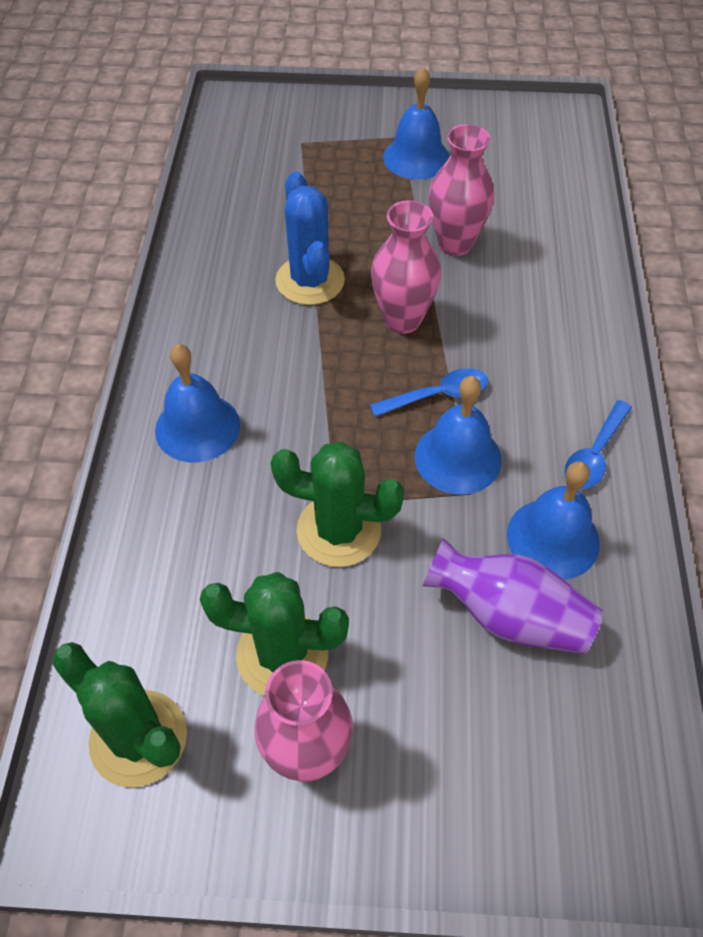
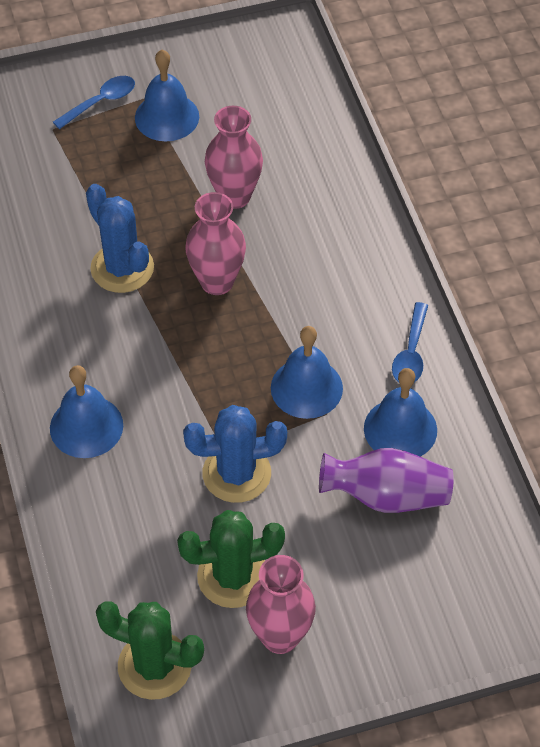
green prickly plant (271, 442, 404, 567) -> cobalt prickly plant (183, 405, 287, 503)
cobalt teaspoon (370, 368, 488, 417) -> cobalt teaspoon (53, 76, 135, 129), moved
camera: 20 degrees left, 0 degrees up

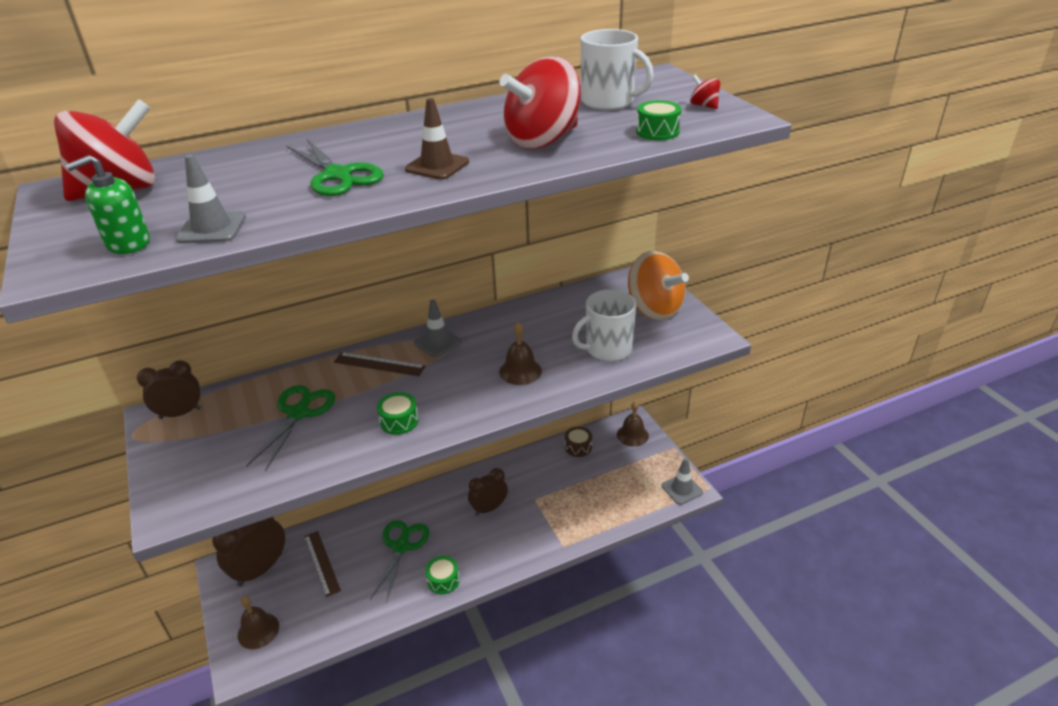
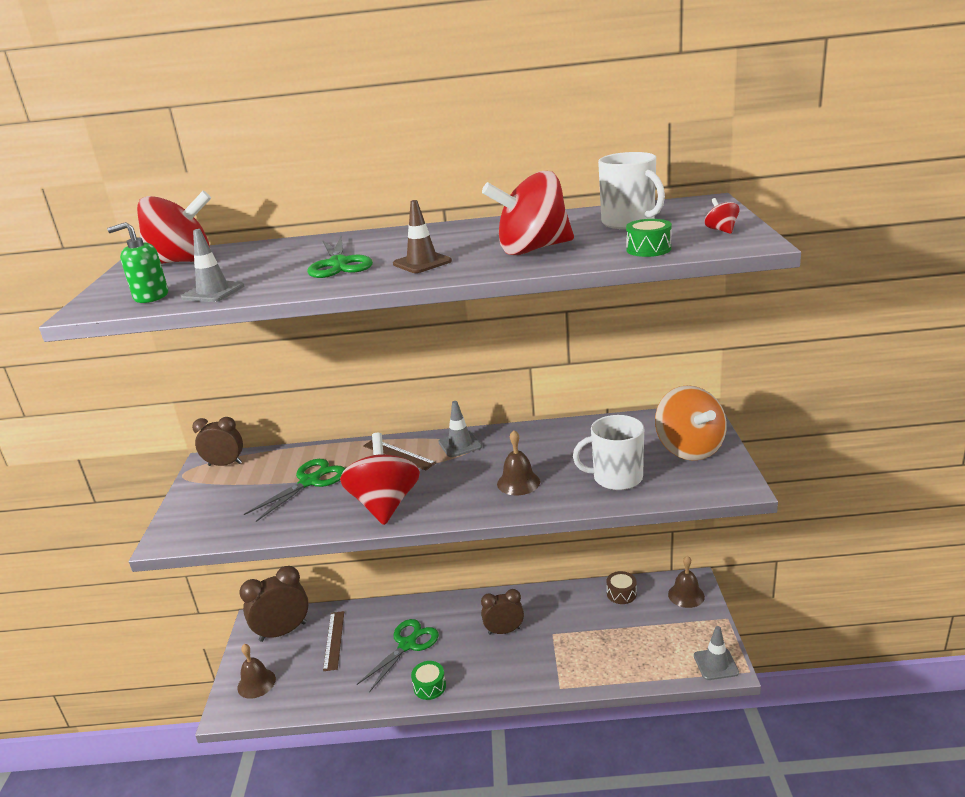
green toy drum (377, 392, 419, 435) -> crimson spinning top (340, 433, 420, 525)
camera: 25 degrees right, 10 degrees down

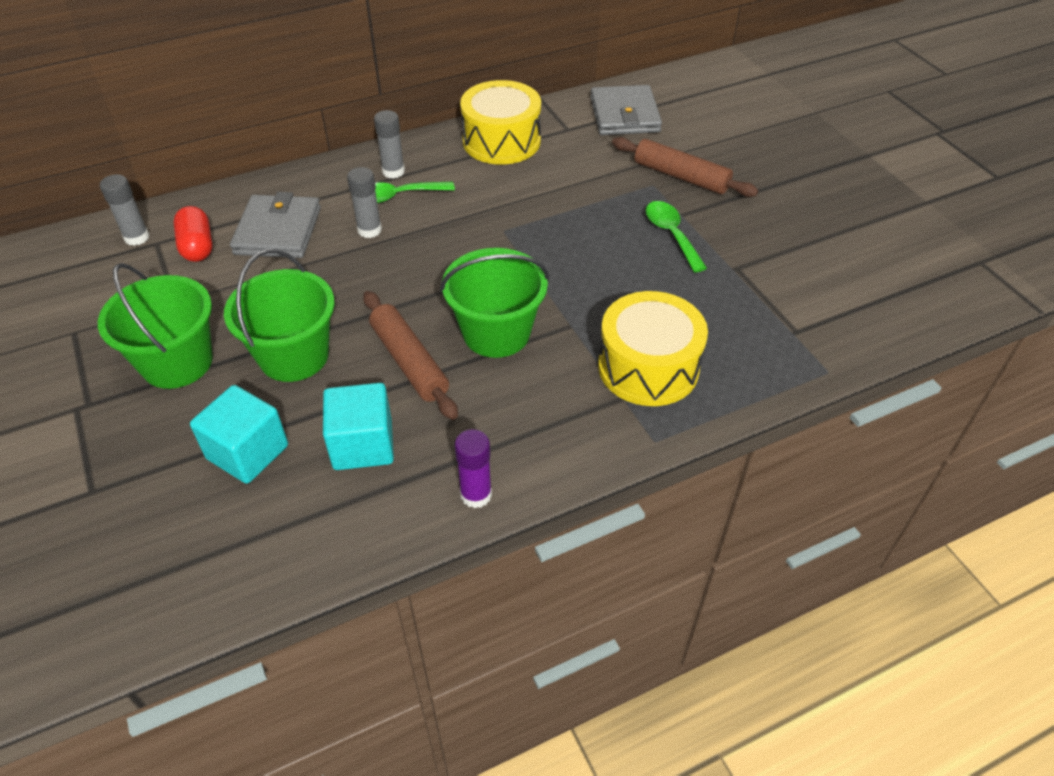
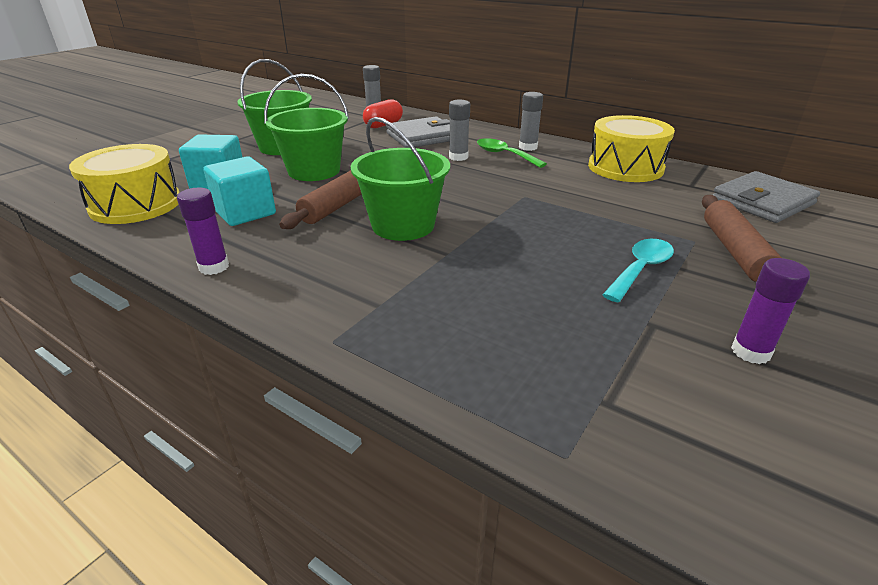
yellow toy drum (598, 291, 708, 406) -> yellow toy drum (69, 144, 180, 224), moved
green teaspoon (646, 201, 707, 272) -> turquoise teaspoon (603, 239, 674, 302)
none -> violet glue (731, 258, 810, 364)
camera: 60 degrees right, 15 degrees down

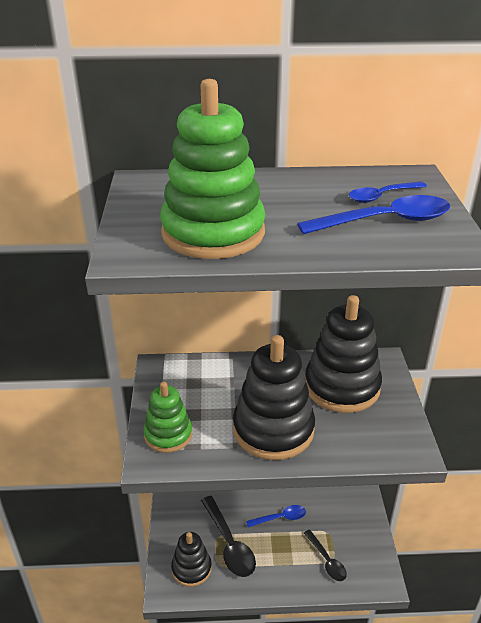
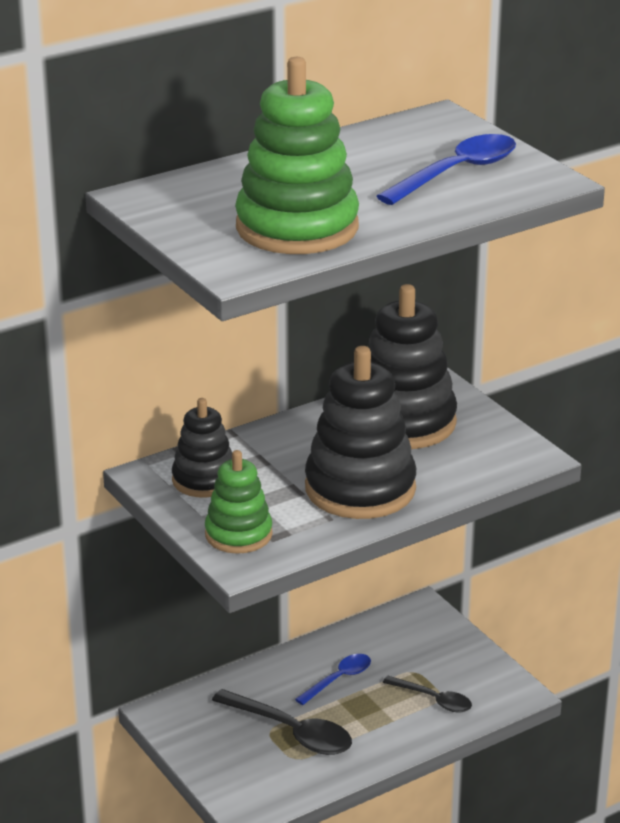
jet-black ring stacker (171, 532, 212, 587) -> jet-black ring stacker (172, 398, 232, 498), moved
cobalt teaspoon (349, 181, 427, 203) -> none
camera: 30 degrees left, 5 degrees down

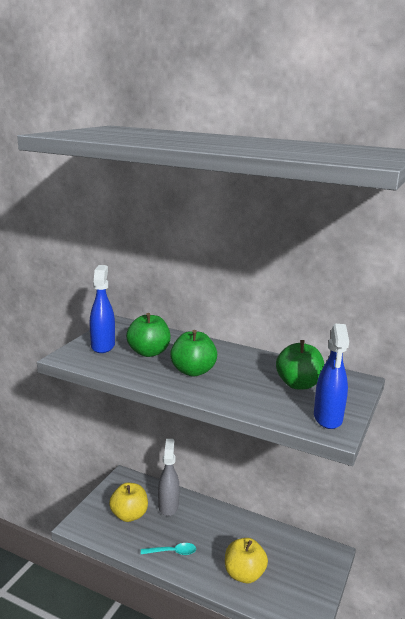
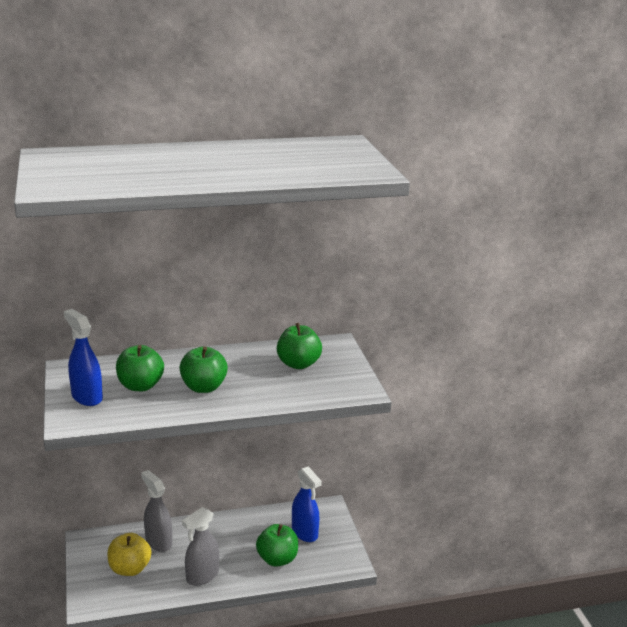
turquoise teaspoon (141, 543, 196, 555) -> gray spray bottle (182, 507, 219, 586)
yellow apple (225, 538, 268, 583) -> green apple (256, 524, 298, 567)
cobalt spray bottle (314, 324, 349, 429) -> cobalt spray bottle (292, 466, 322, 542), moved
camera: 40 degrees left, 5 degrees up

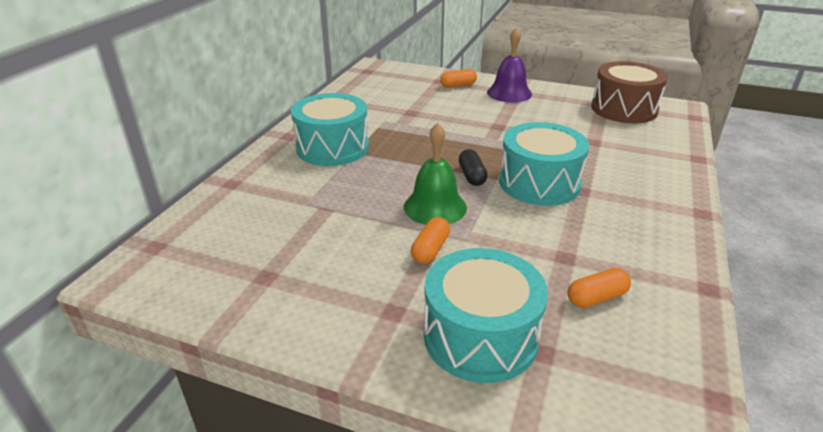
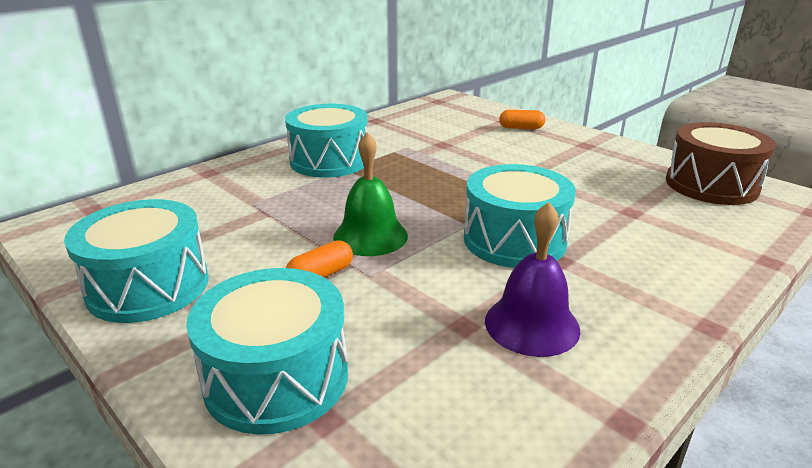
jet-black pill (459, 149, 488, 186) -> none
violet bell (487, 27, 532, 103) -> violet bell (485, 202, 581, 357), moved
orange pill (567, 268, 631, 308) -> none
none -> turquoise toy drum (64, 199, 209, 323)
camera: 25 degrees right, 5 degrees down

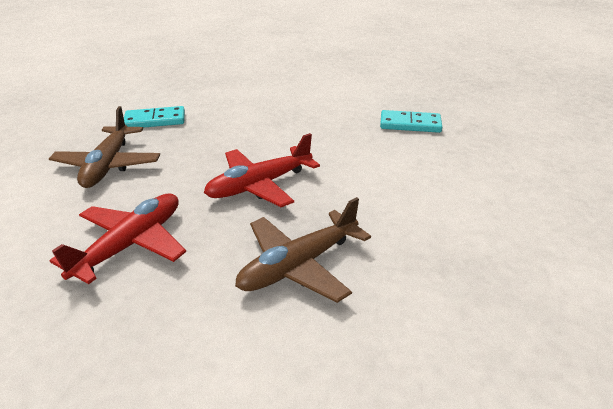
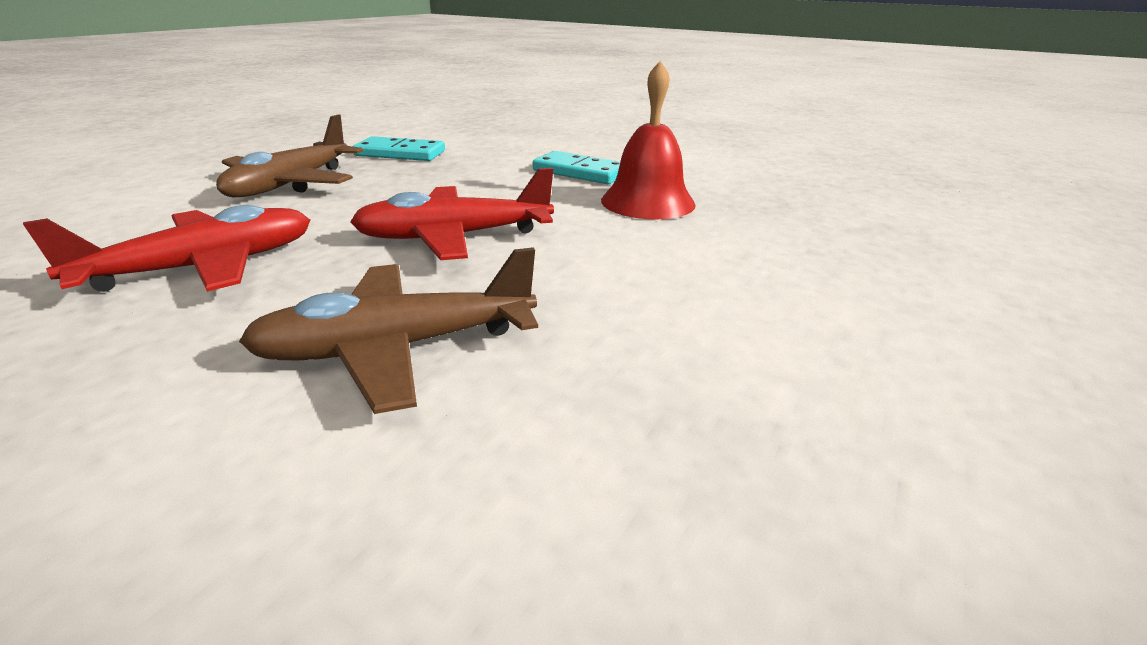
turquoise domino (380, 110, 442, 133) -> turquoise domino (533, 151, 620, 184), moved
none -> crimson bell (601, 61, 696, 219)
camera: 20 degrees right, 5 degrees down

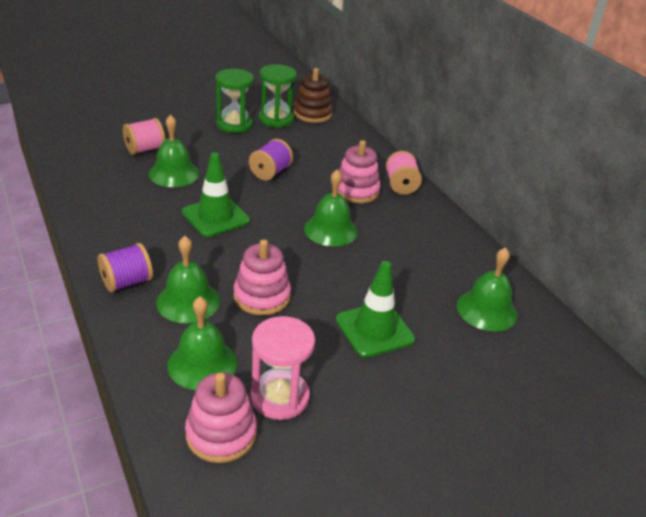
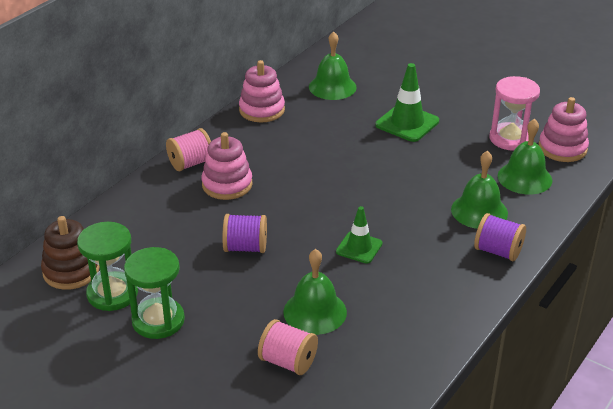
green traffic cone (182, 152, 250, 237) -> green traffic cone (336, 206, 383, 264), x0.65
pink ring stacker (234, 239, 291, 315) -> pink ring stacker (239, 60, 285, 122), moved
green bell (304, 169, 358, 246) -> none
camera: 115 degrees left, 0 degrees up

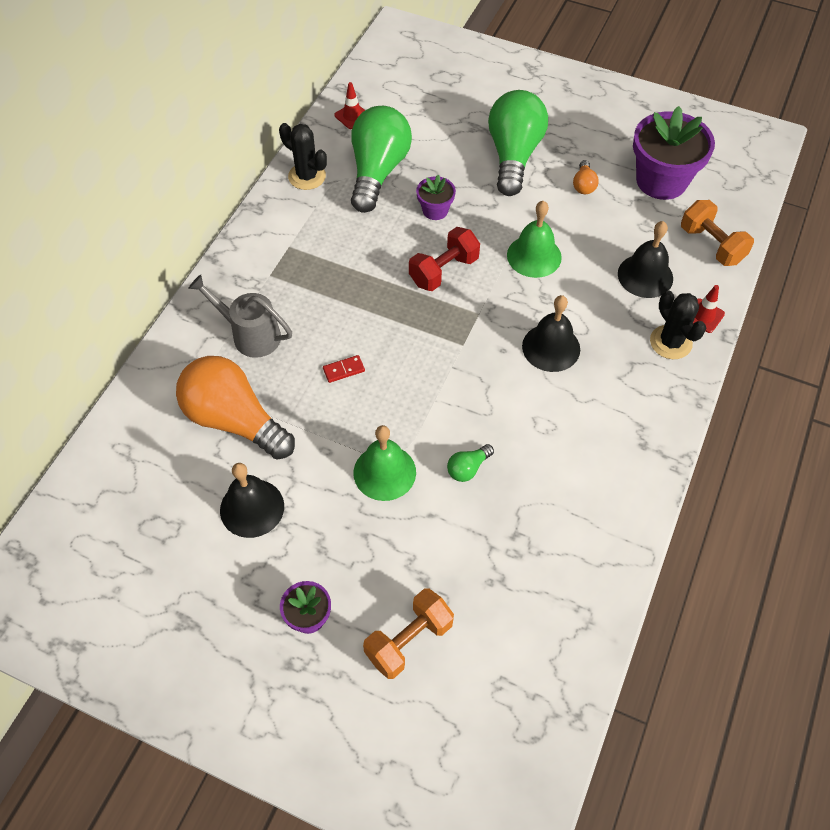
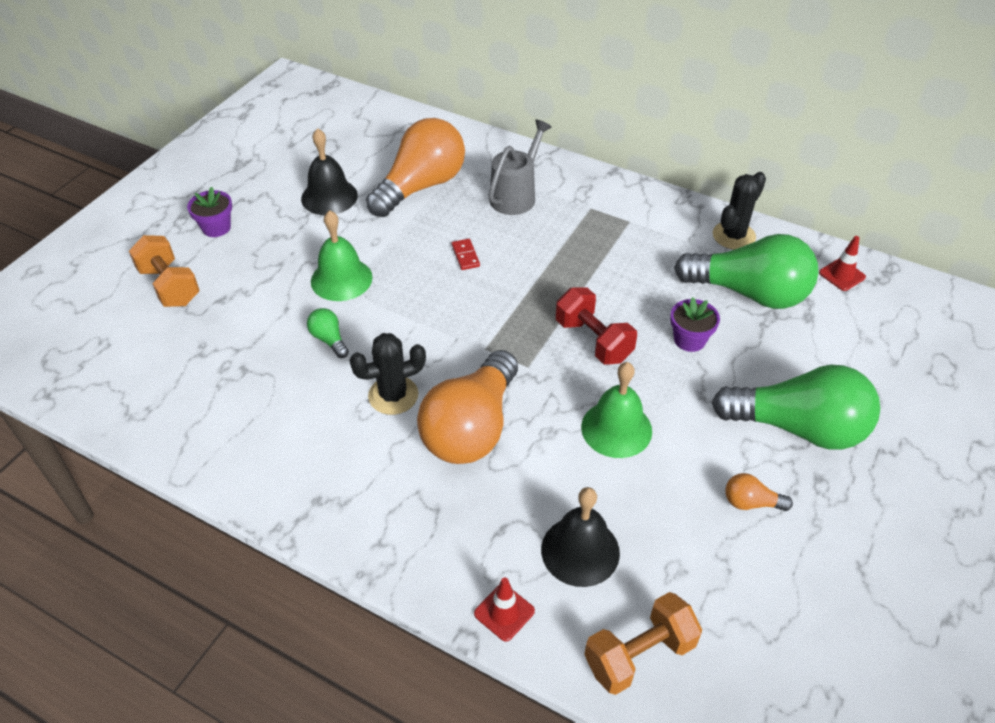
jet-black bell (522, 295, 580, 372) -> orange light bulb (417, 350, 518, 464)
violet flower pot (633, 106, 715, 200) -> none
jet-black prickly plant (650, 290, 706, 359) -> jet-black prickly plant (350, 333, 426, 415), moved
camera: 95 degrees right, 10 degrees down

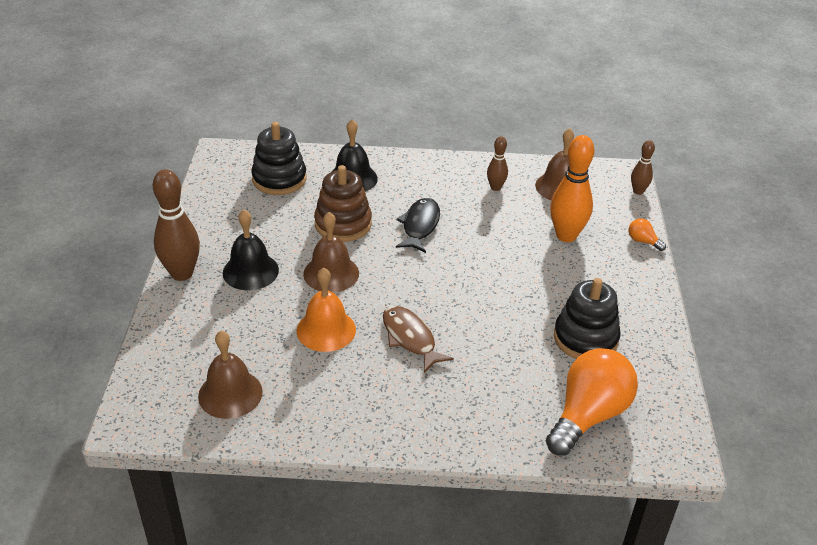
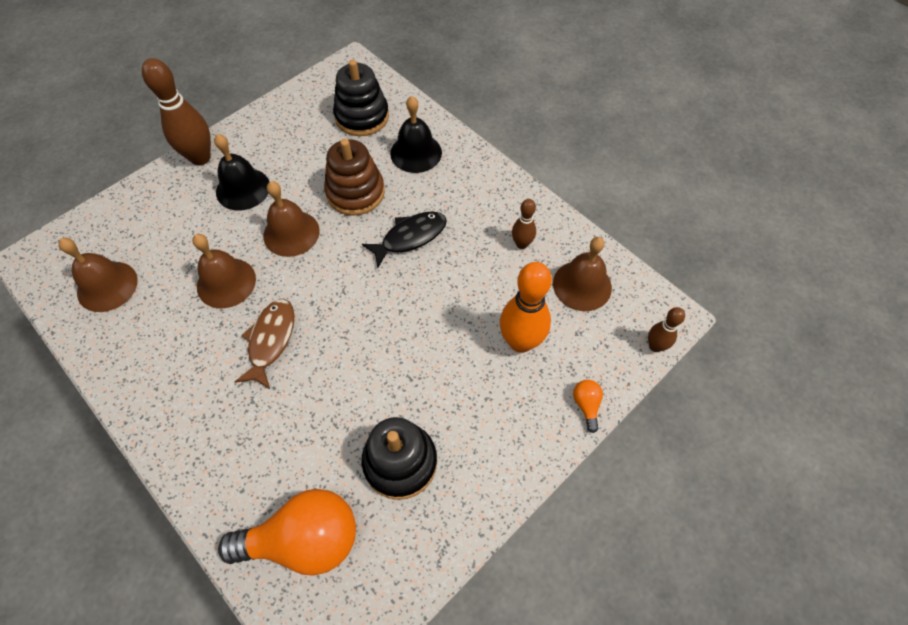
orange bell (297, 267, 356, 352) -> dark brown bell (192, 234, 256, 308)
camera: 45 degrees right, 20 degrees up

